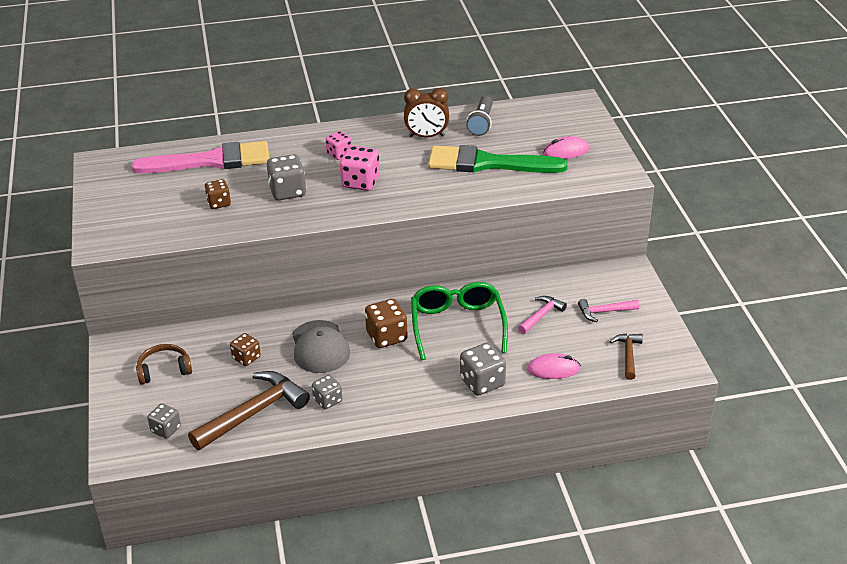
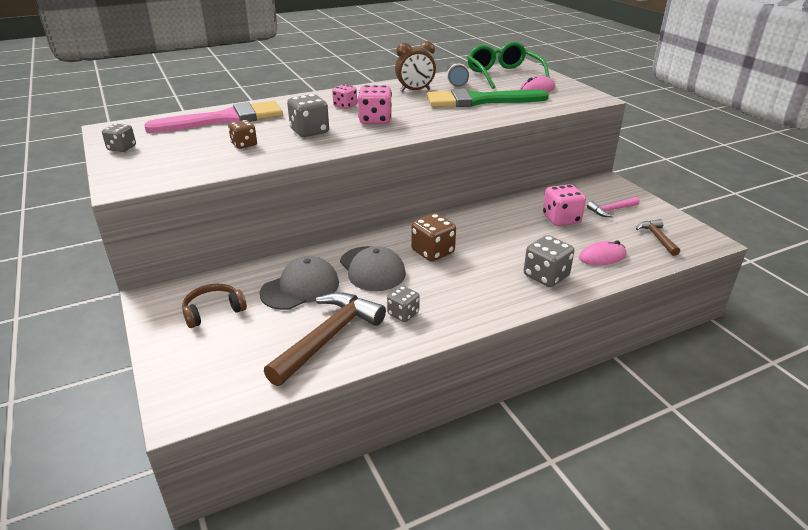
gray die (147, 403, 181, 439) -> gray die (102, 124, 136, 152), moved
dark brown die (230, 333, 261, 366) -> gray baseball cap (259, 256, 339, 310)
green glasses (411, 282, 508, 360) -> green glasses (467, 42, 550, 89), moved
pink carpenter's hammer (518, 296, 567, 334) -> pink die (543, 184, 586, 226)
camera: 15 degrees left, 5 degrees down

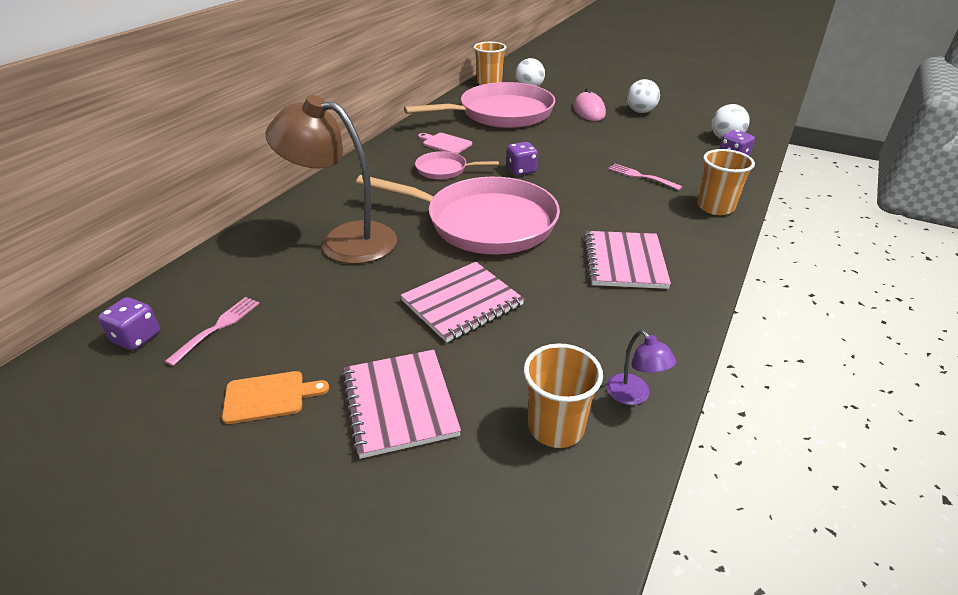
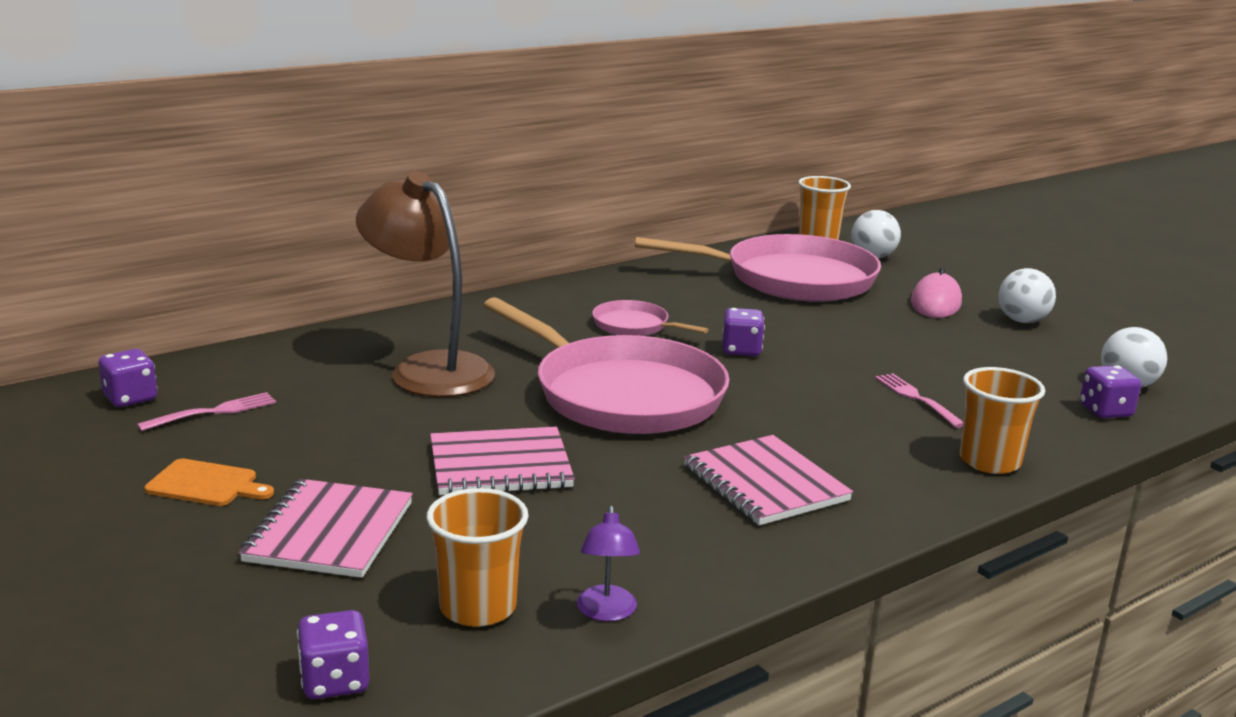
pink chopping board (418, 133, 472, 154) -> none
pink notebook (584, 231, 671, 289) -> pink notebook (684, 435, 853, 525), 60 degrees counterclockwise
none -> violet die (297, 610, 370, 699)
camera: 25 degrees right, 15 degrees down

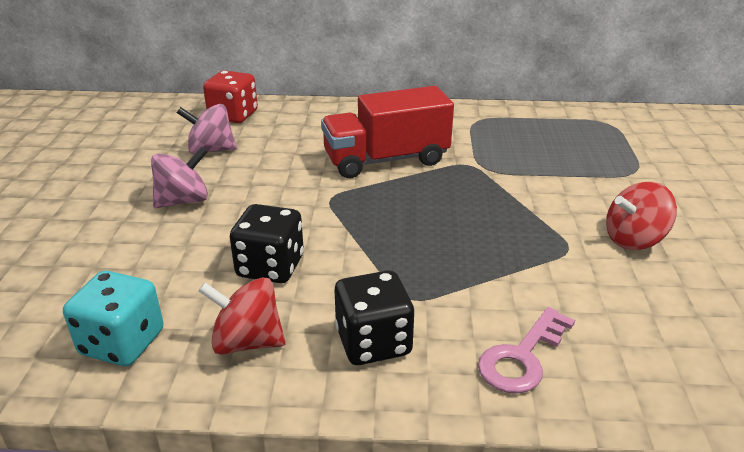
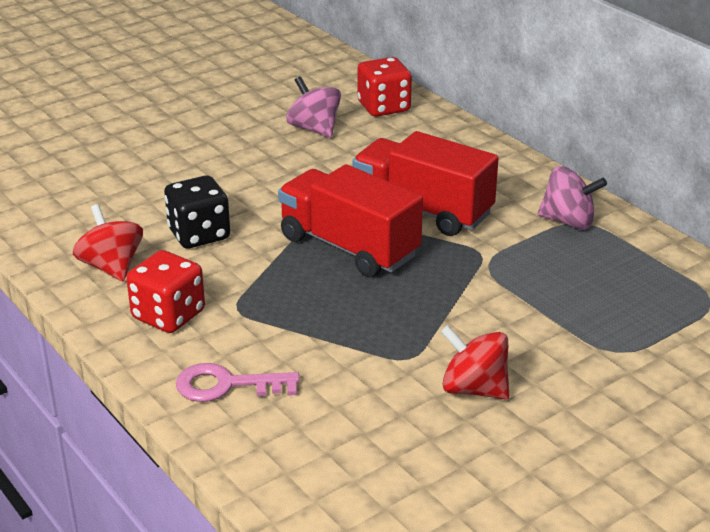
turquoise die (63, 271, 164, 366) -> none
pink spinning top (151, 147, 208, 208) -> pink spinning top (538, 166, 607, 229), moved
jet-black die (335, 270, 414, 365) -> crimson die (126, 250, 205, 333)
none -> crimson truck (278, 164, 423, 277)
camera: 50 degrees right, 0 degrees up

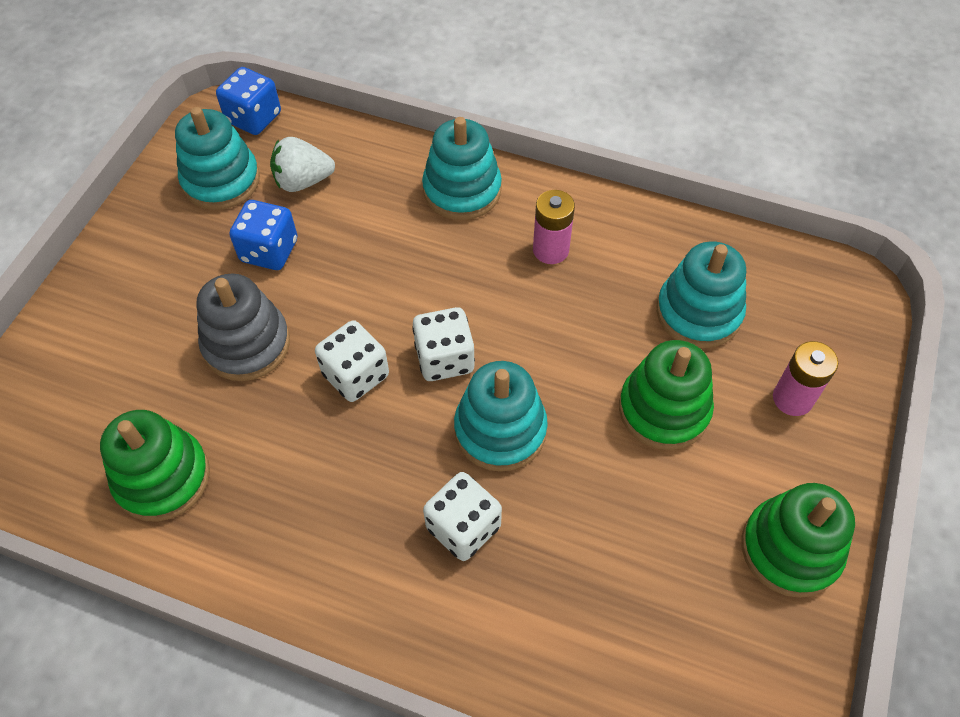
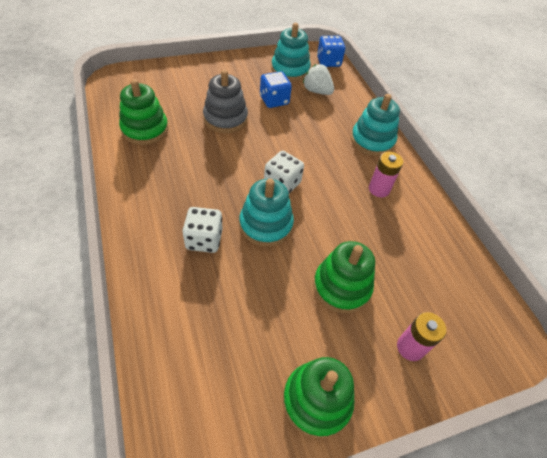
white die (315, 320, 389, 402) -> none
turquoise ring stacker (656, 241, 746, 348) -> none
camera: 45 degrees right, 5 degrees down

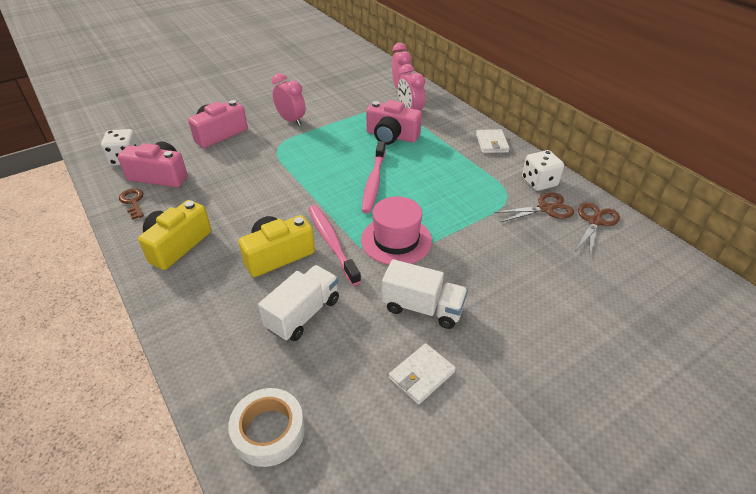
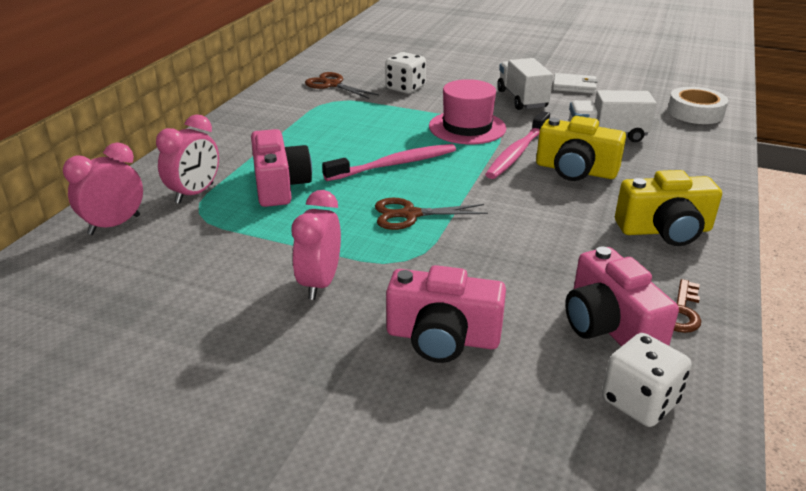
white billfold (476, 129, 510, 153) -> none
white die (522, 150, 564, 191) -> white die (385, 52, 426, 94), moved
dark brown pair of scissors (575, 202, 620, 256) -> dark brown pair of scissors (375, 198, 488, 230), moved
camera: 125 degrees left, 10 degrees down

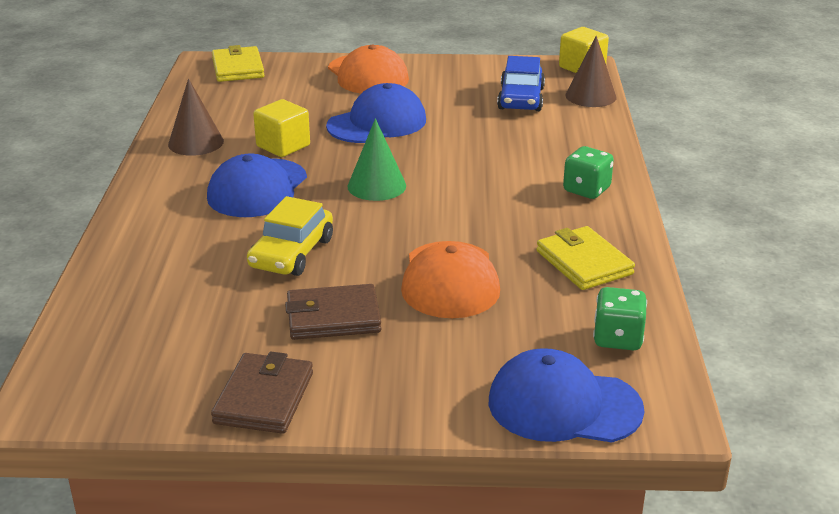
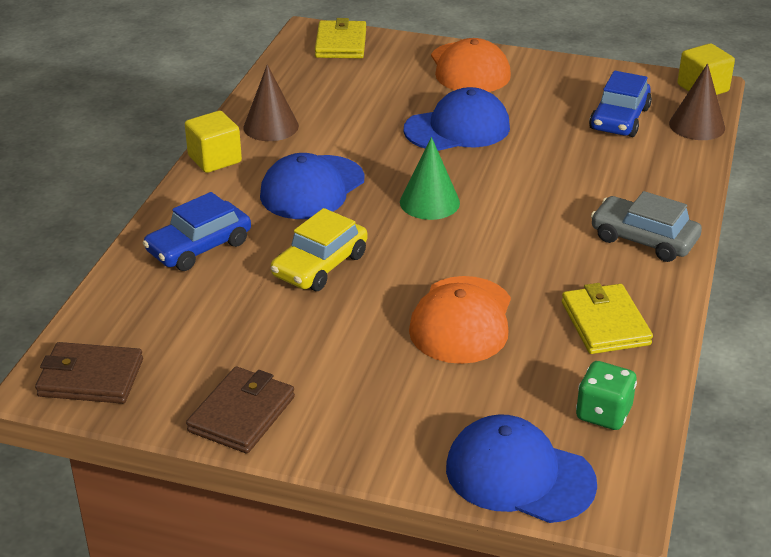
yellow solid cube (253, 99, 310, 157) -> yellow solid cube (185, 111, 242, 173), moved
dark brown billfold (285, 284, 381, 340) -> dark brown billfold (35, 342, 143, 404), moved
green die (563, 146, 614, 199) -> gray automobile (591, 191, 702, 262)
none -> cobalt automobile (143, 192, 251, 271)
camera: 15 degrees right, 5 degrees up

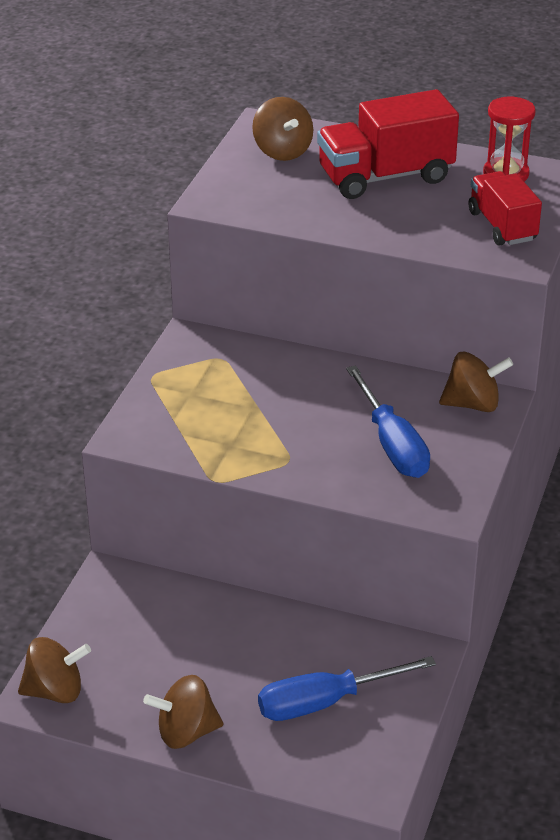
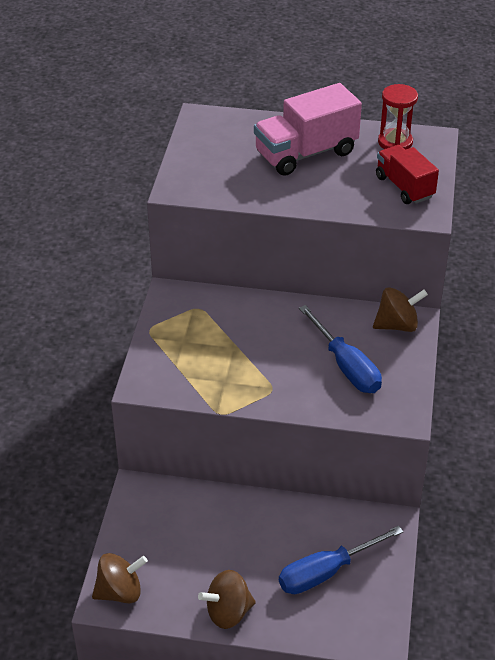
dark brown spinning top (252, 97, 313, 161) -> none
crimson truck (317, 89, 459, 199) -> pink truck (254, 83, 362, 176)
camera: 10 degrees left, 5 degrees up

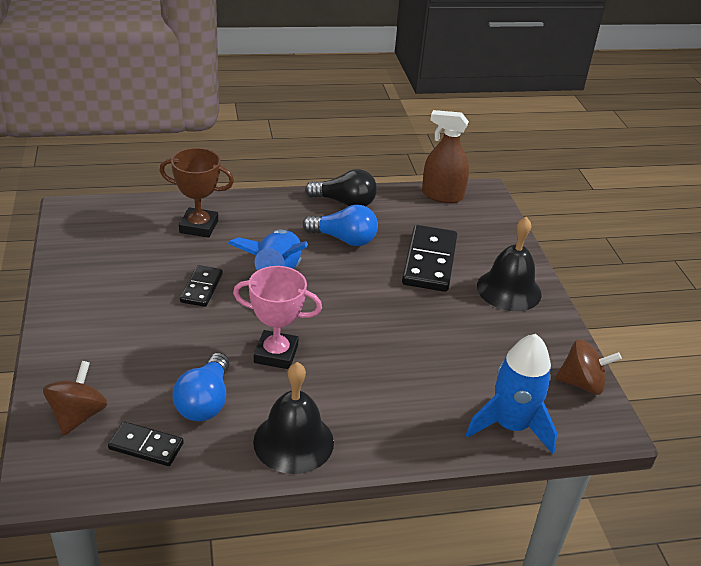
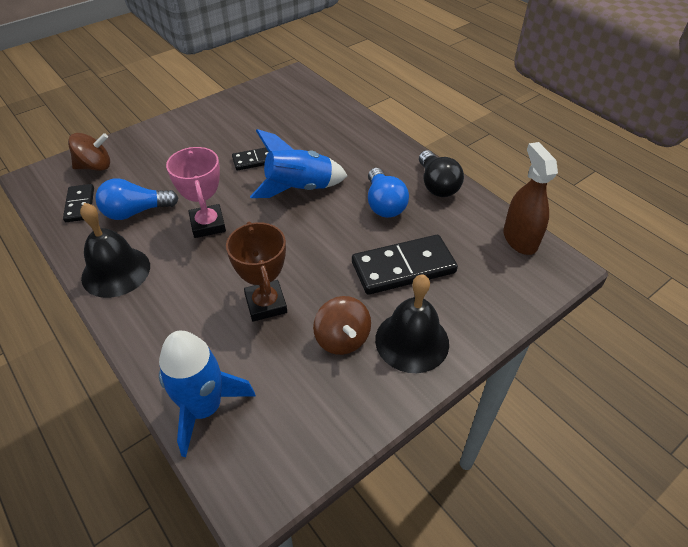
dark brown award cup (160, 148, 234, 238) -> dark brown award cup (226, 222, 287, 322), moved
dark brown spinning top (556, 339, 622, 395) -> dark brown spinning top (313, 296, 371, 355), moved
camera: 65 degrees right, 10 degrees up

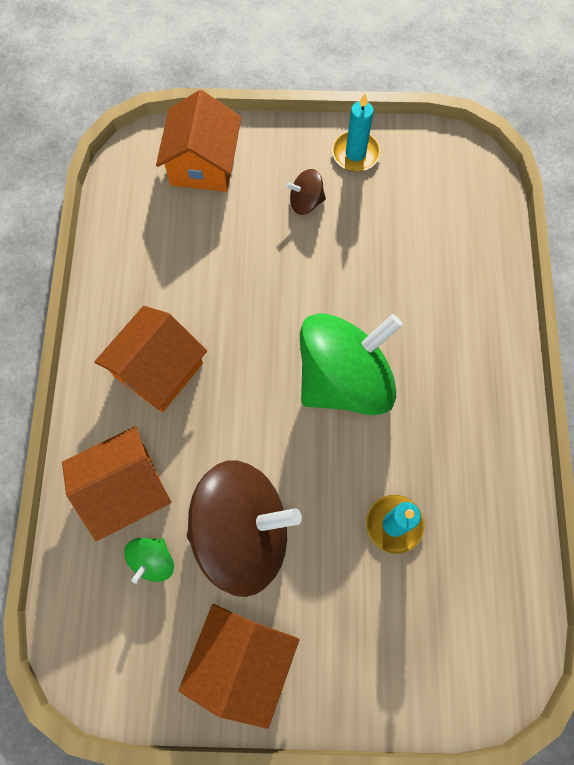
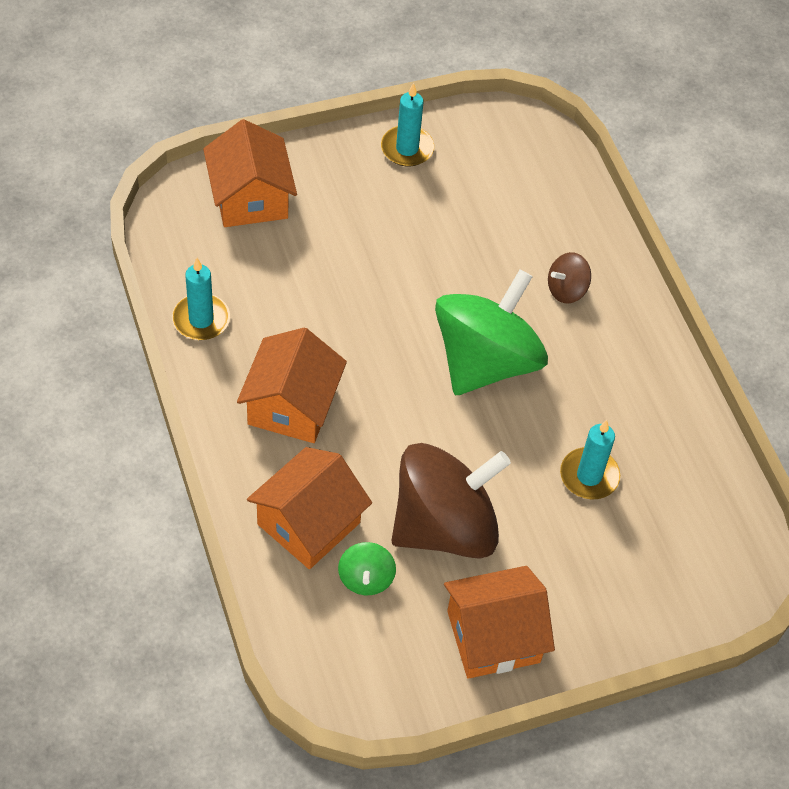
orange toy house (178, 604, 299, 729) -> orange toy house (444, 566, 555, 679), 75 degrees clockwise
dark brown spinning top (286, 169, 326, 215) -> dark brown spinning top (548, 252, 591, 304), moved
none -> turquoise pillar candle (172, 258, 230, 340)
camera: 25 degrees left, 15 degrees down

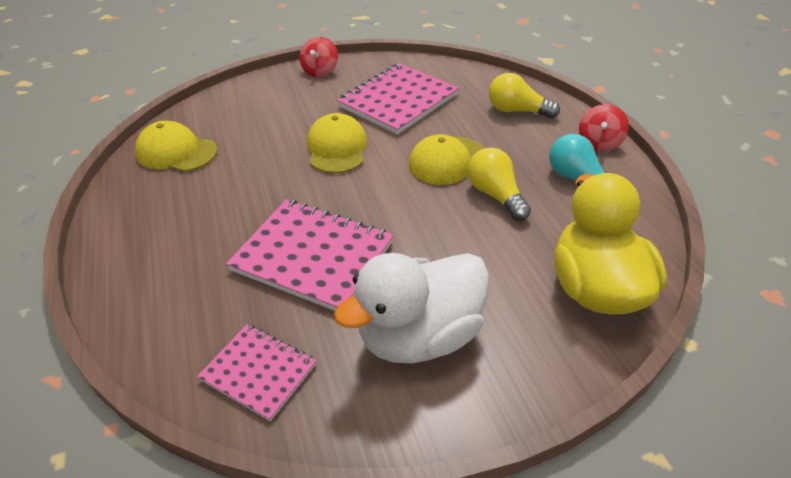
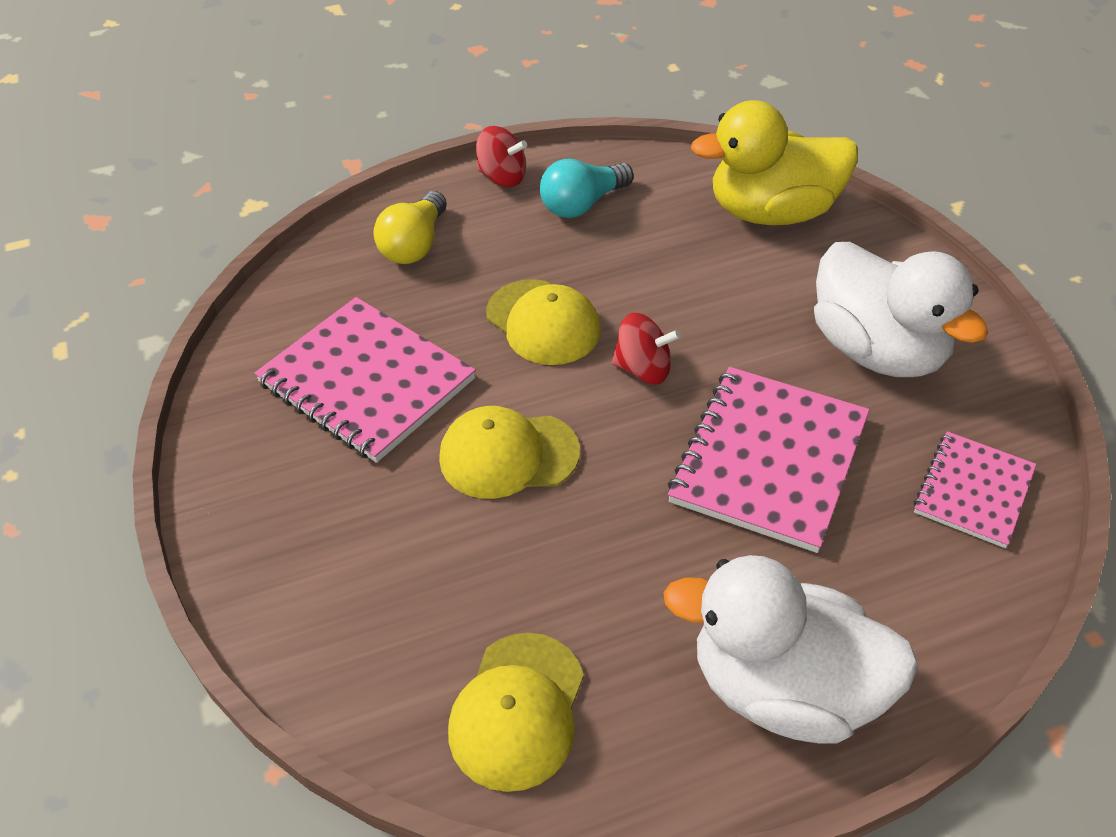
crimson spinning top (300, 37, 338, 77) -> crimson spinning top (611, 313, 681, 384), moved
yellow light bulb (468, 147, 531, 221) -> none
none -> white duck (663, 555, 919, 744)
camera: 90 degrees left, 5 degrees up

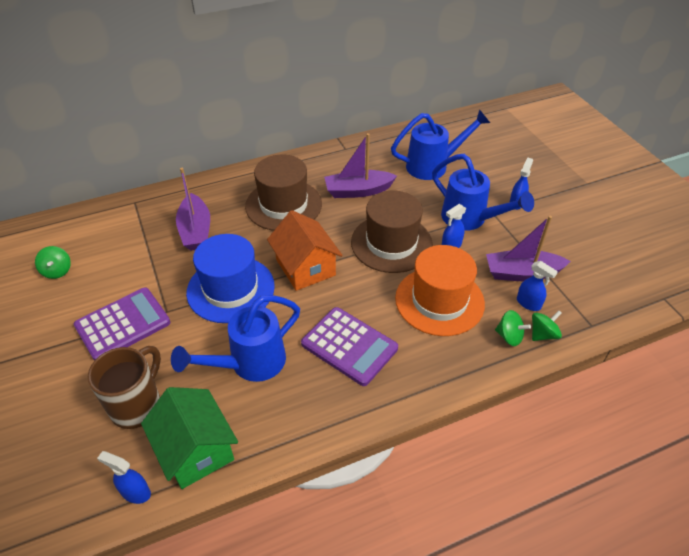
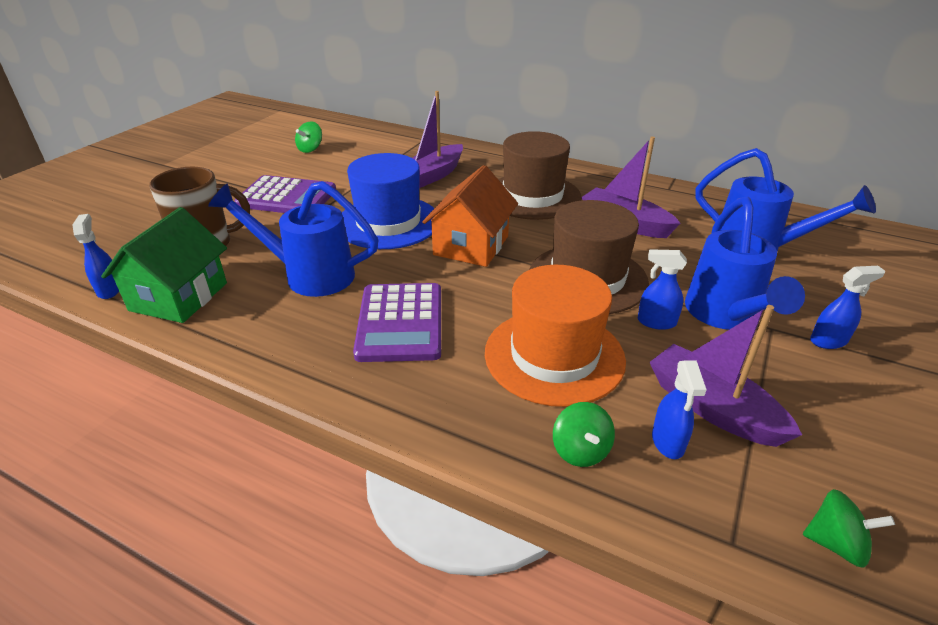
green spinning top (532, 310, 562, 341) -> green spinning top (803, 489, 895, 568), moved
camera: 50 degrees right, 10 degrees down

